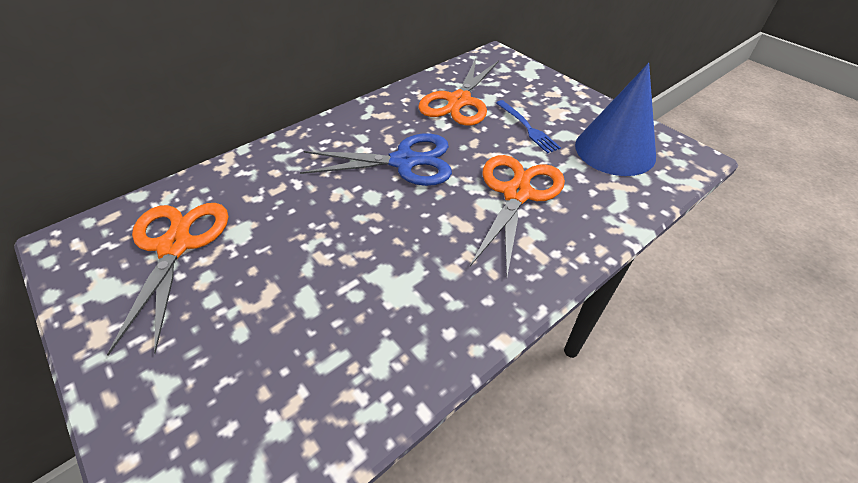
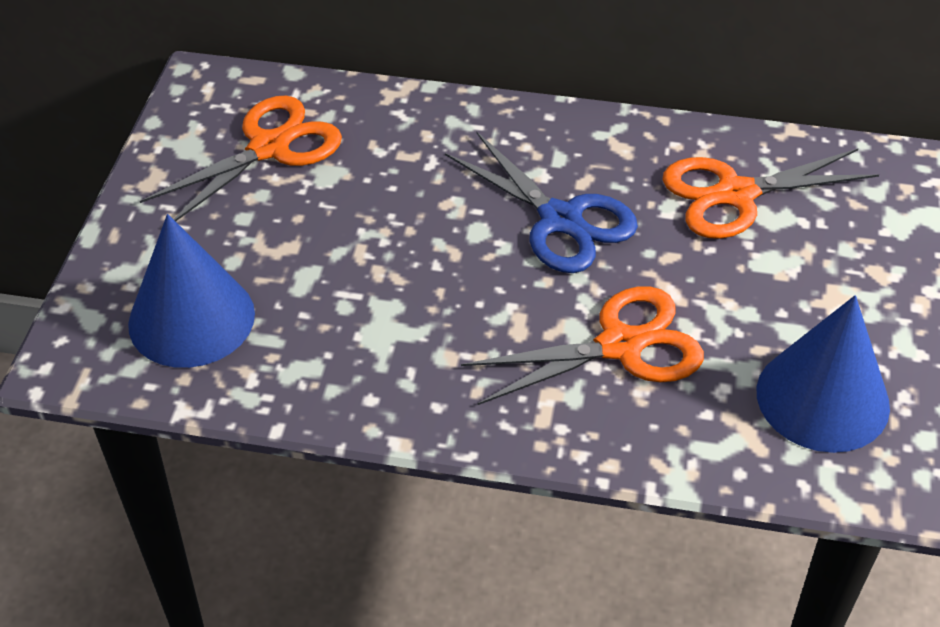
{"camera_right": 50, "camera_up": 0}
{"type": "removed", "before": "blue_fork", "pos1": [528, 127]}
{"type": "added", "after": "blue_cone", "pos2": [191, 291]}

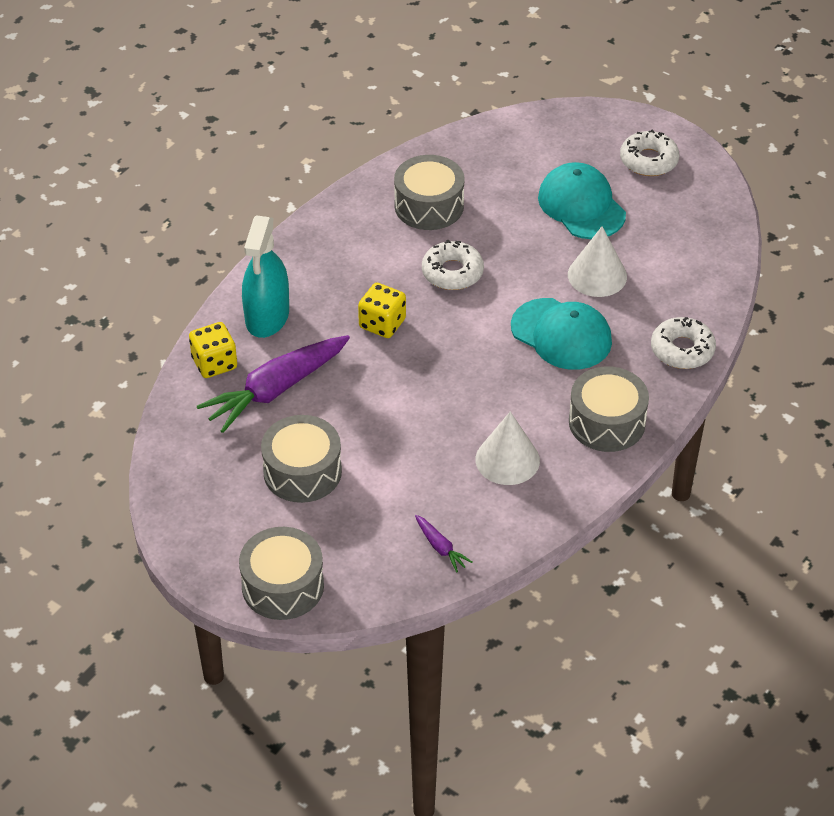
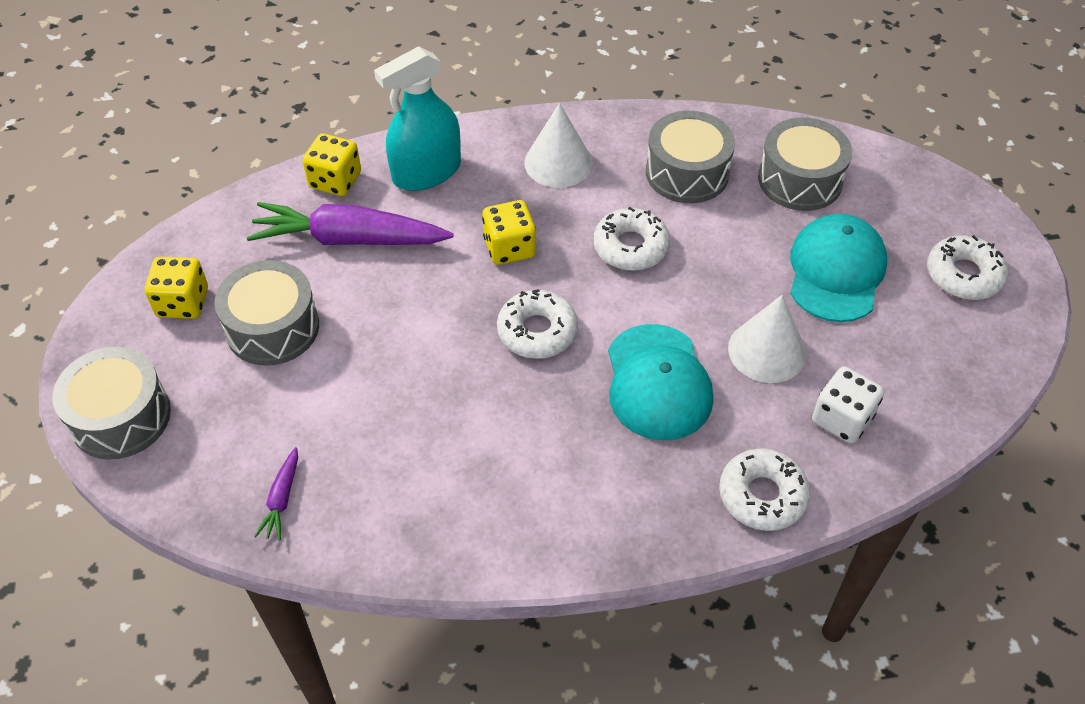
{"camera_right": 45, "camera_up": 5}
{"type": "moved", "before": "white_cone", "pos1": [507, 448], "pos2": [558, 145]}
{"type": "moved", "before": "grey_drum", "pos1": [609, 409], "pos2": [805, 164]}
{"type": "added", "after": "yellow_dice", "pos2": [176, 288]}
{"type": "added", "after": "white_donut", "pos2": [537, 324]}
{"type": "added", "after": "white_dice", "pos2": [848, 405]}

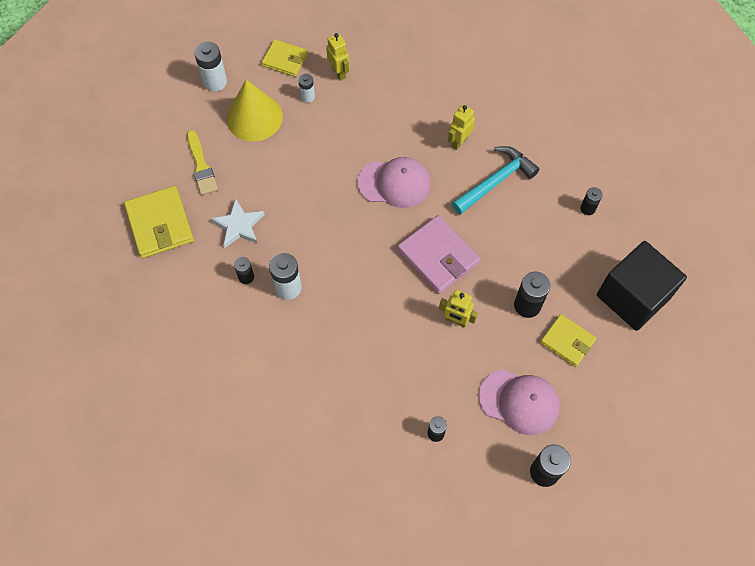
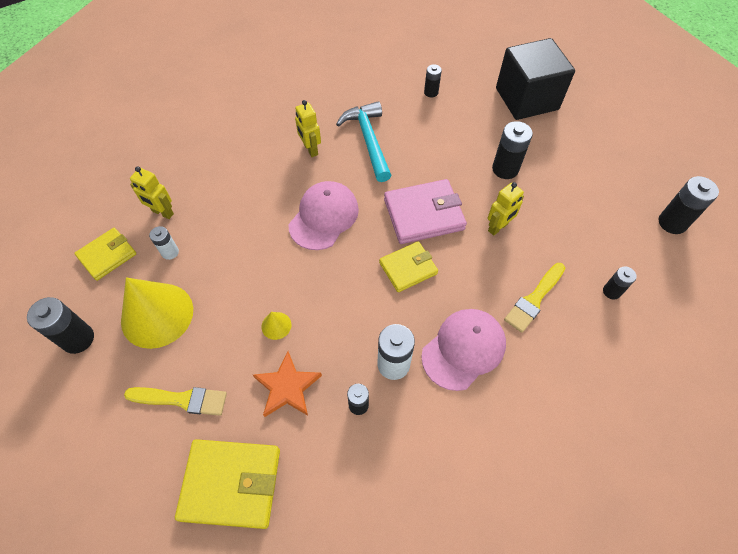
{"camera_right": -65, "camera_up": -5}
{"type": "recoloured", "before": "white_battery", "after": "black_battery", "pos1": [210, 67], "pos2": [60, 325]}
{"type": "recoloured", "before": "white_star", "after": "orange_star", "pos1": [237, 223], "pos2": [287, 384]}
{"type": "turned", "before": "yellow_robot", "pos1": [337, 57], "pos2": [152, 193], "turn": -150}
{"type": "moved", "before": "pink_cap", "pos1": [519, 402], "pos2": [463, 350]}
{"type": "moved", "before": "yellow_wallet", "pos1": [568, 340], "pos2": [408, 266]}
{"type": "added", "after": "yellow_cone", "pos2": [276, 326]}
{"type": "added", "after": "yellow_brush", "pos2": [534, 298]}

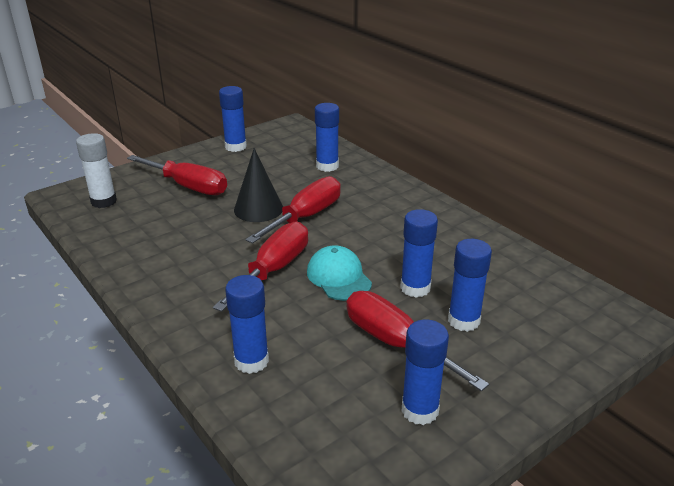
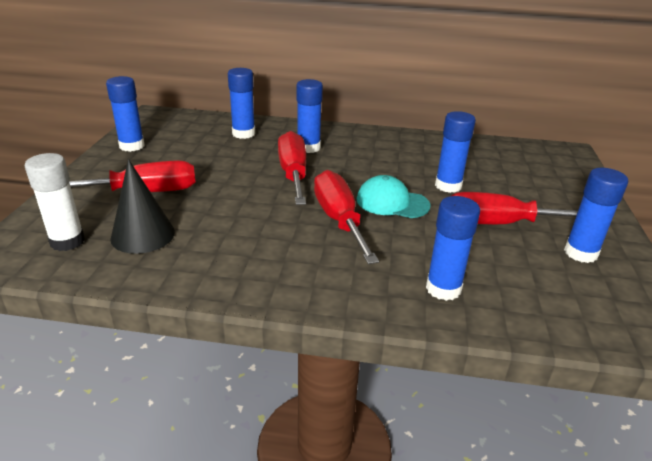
{"camera_right": -45, "camera_up": 0}
{"type": "moved", "before": "black_cone", "pos1": [258, 185], "pos2": [142, 206]}
{"type": "moved", "before": "blue_glue_stick", "pos1": [470, 285], "pos2": [310, 116]}

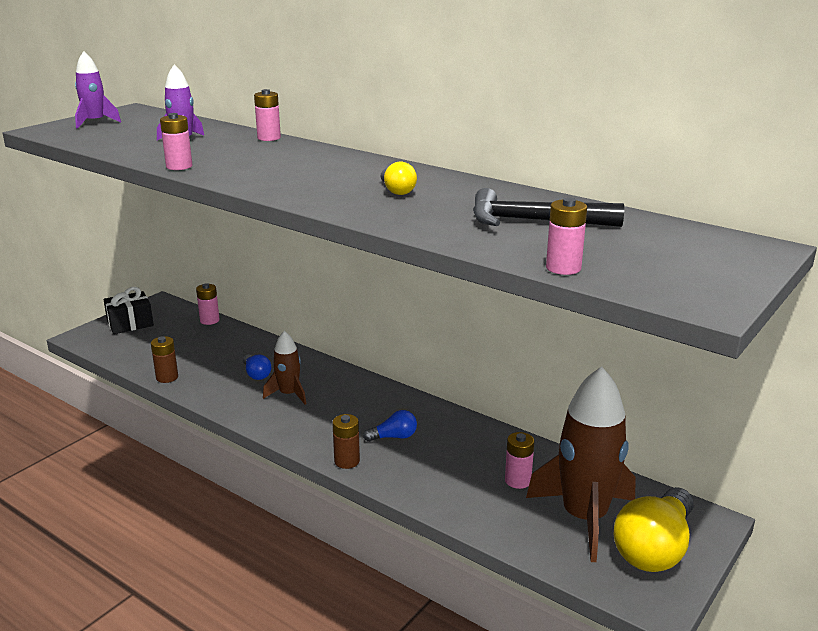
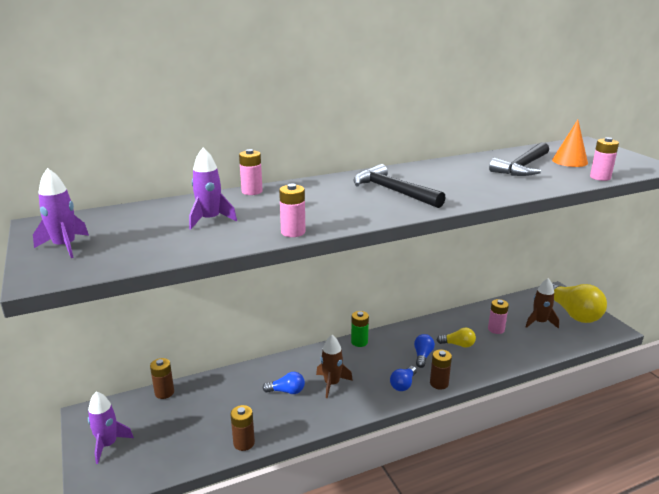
{"camera_right": -60, "camera_up": 0}
{"type": "replaced", "before": "black_gift", "after": "purple_rocket", "pos1": [128, 310], "pos2": [111, 427]}
{"type": "recoloured", "before": "pink_battery", "after": "brown_battery", "pos1": [208, 304], "pos2": [162, 378]}
{"type": "moved", "before": "yellow_light_bulb", "pos1": [399, 178], "pos2": [456, 338]}
{"type": "resized", "before": "brown_rocket", "pos1": [581, 464], "pos2": [542, 303], "scale": 0.51}
{"type": "added", "after": "green_battery", "pos2": [360, 329]}
{"type": "added", "after": "black_hammer", "pos2": [399, 186]}
{"type": "added", "after": "blue_light_bulb", "pos2": [403, 378]}
{"type": "added", "after": "orange_cone", "pos2": [570, 143]}

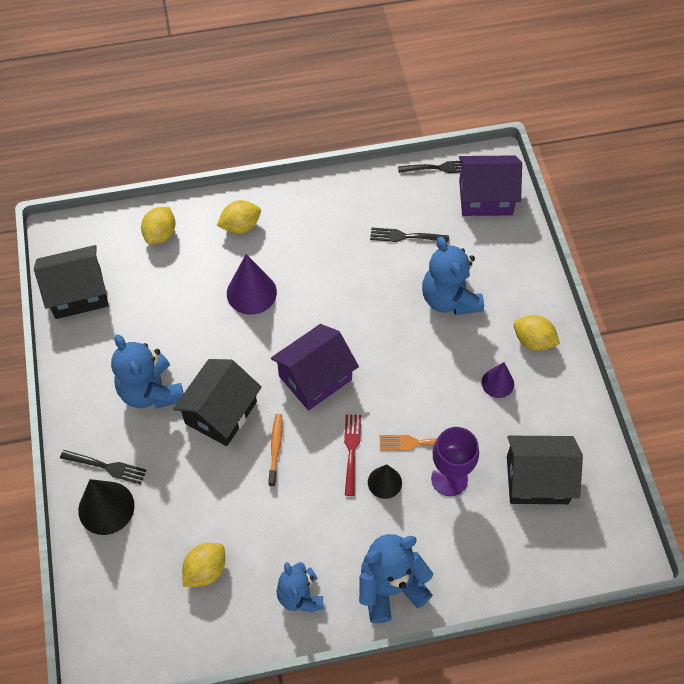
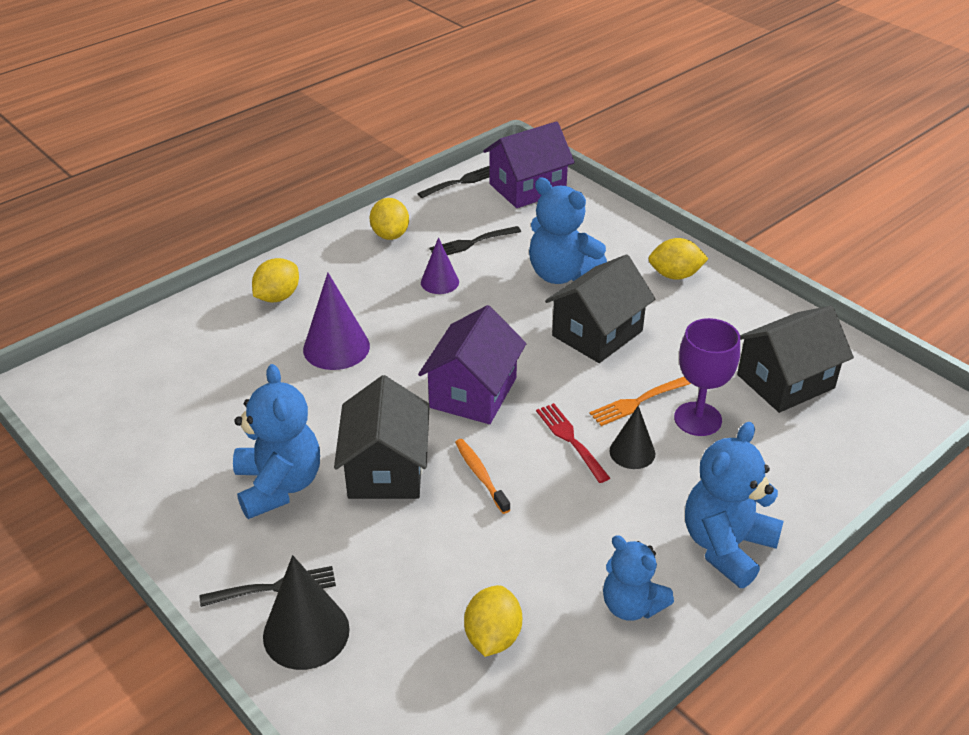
{"camera_right": -30, "camera_up": -20}
{"type": "moved", "before": "black_house", "pos1": [71, 282], "pos2": [600, 308]}
{"type": "turned", "before": "blue_teddy_bear", "pos1": [147, 371], "pos2": [276, 441], "turn": -135}
{"type": "moved", "before": "yellow_lemon", "pos1": [158, 225], "pos2": [389, 219]}
{"type": "moved", "before": "purple_cone", "pos1": [498, 380], "pos2": [440, 265]}

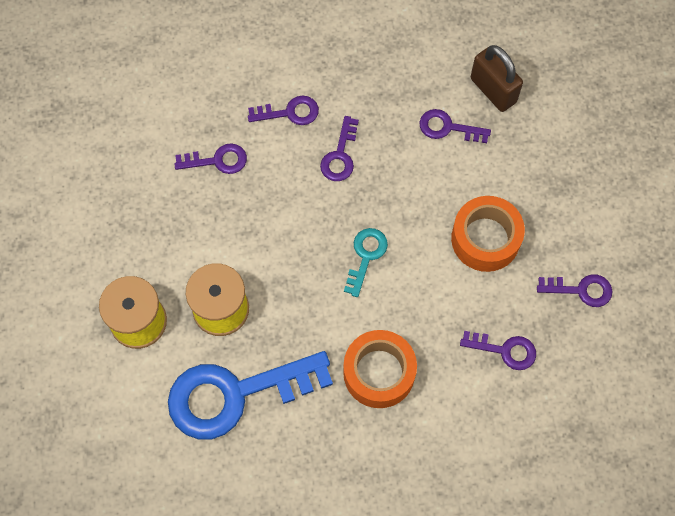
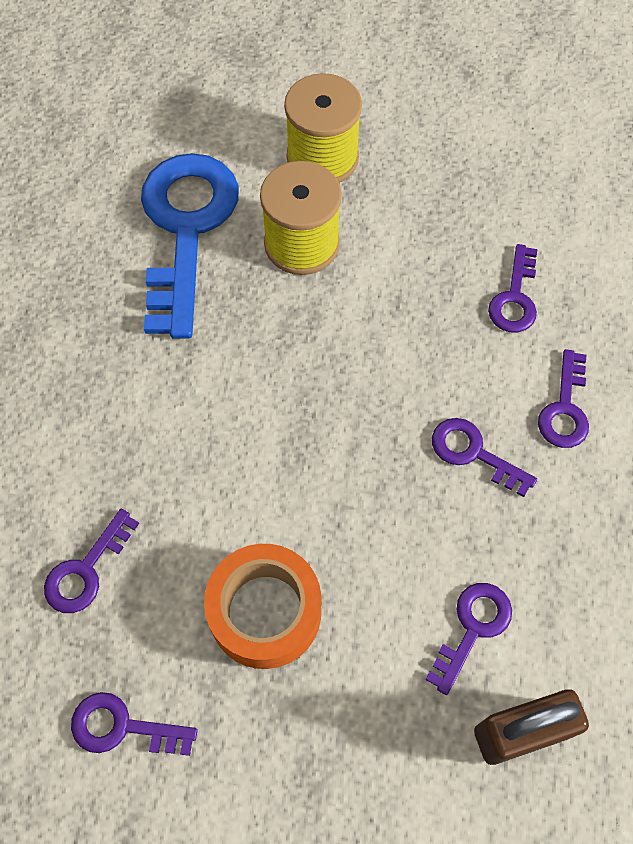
{"camera_right": 110, "camera_up": -5}
{"type": "removed", "before": "orange_tape", "pos1": [380, 369]}
{"type": "removed", "before": "turquoise_key", "pos1": [366, 262]}
{"type": "turned", "before": "purple_key", "pos1": [574, 290], "pos2": [134, 724], "turn": 75}

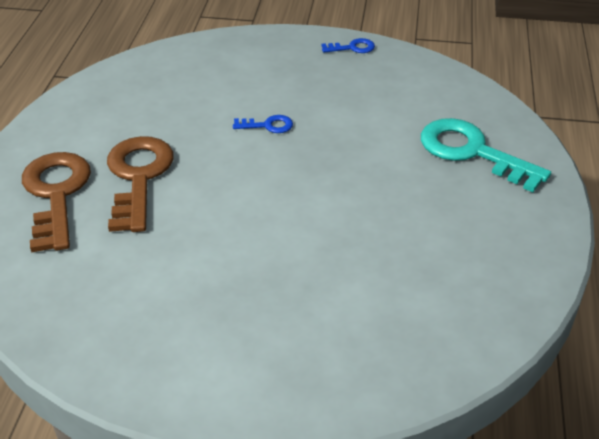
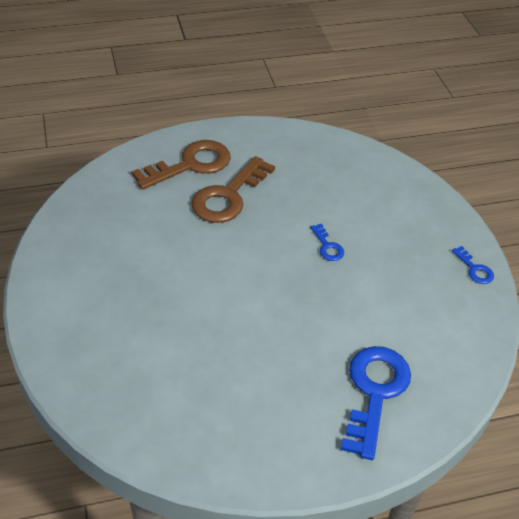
{"camera_right": 65, "camera_up": 5}
{"type": "turned", "before": "brown_key", "pos1": [140, 184], "pos2": [233, 189], "turn": 150}
{"type": "recoloured", "before": "turquoise_key", "after": "blue_key", "pos1": [486, 155], "pos2": [376, 403]}

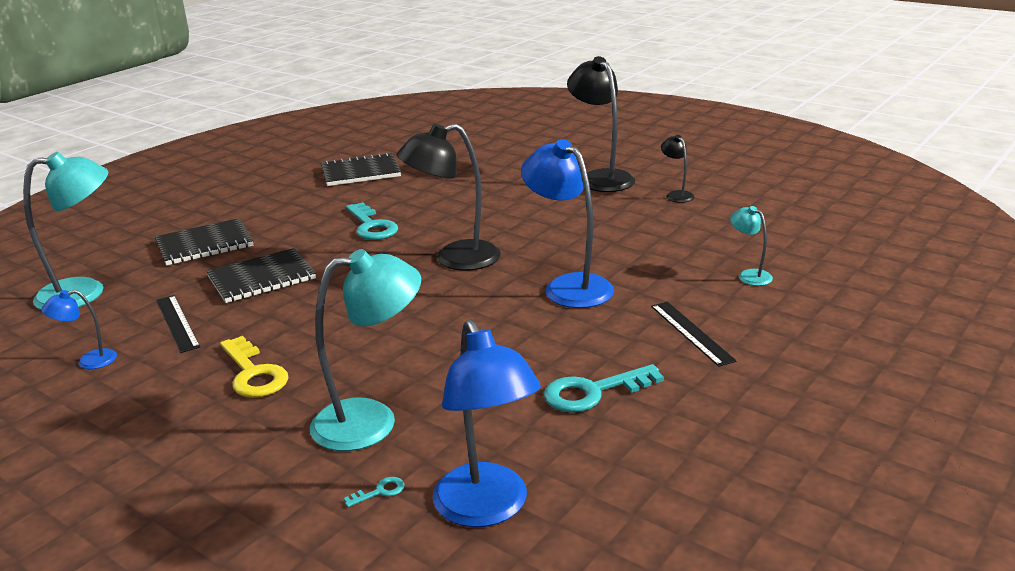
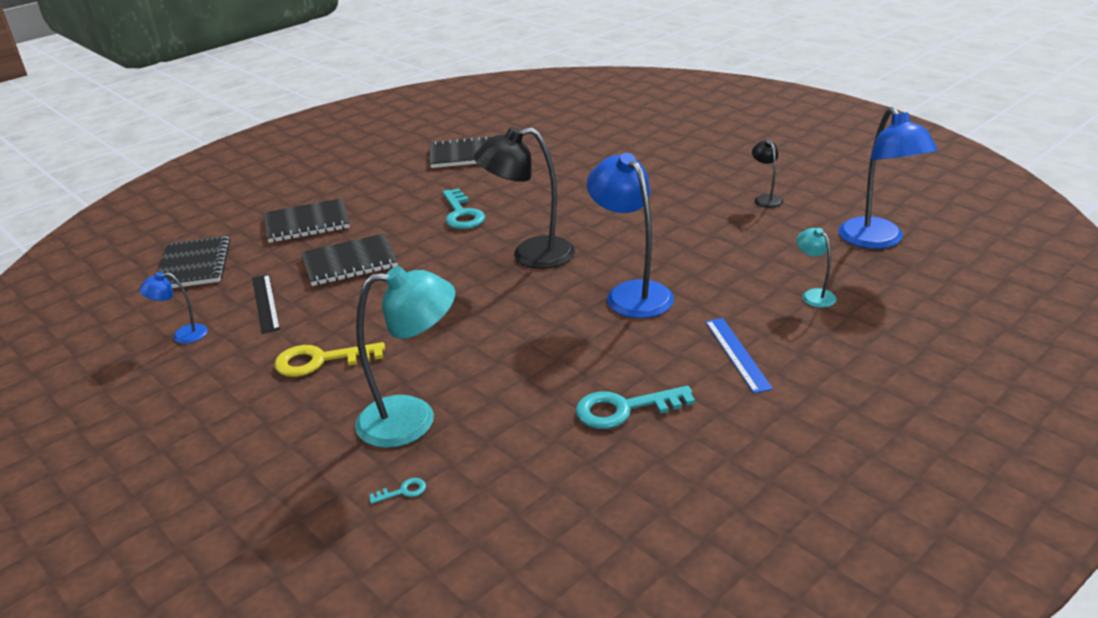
{"camera_right": 10, "camera_up": 5}
{"type": "replaced", "before": "turquoise_lamp", "after": "black_notebook", "pos1": [65, 231], "pos2": [194, 261]}
{"type": "turned", "before": "yellow_key", "pos1": [254, 367], "pos2": [329, 359], "turn": 105}
{"type": "moved", "before": "blue_lamp", "pos1": [487, 423], "pos2": [888, 178]}
{"type": "removed", "before": "black_lamp", "pos1": [601, 124]}
{"type": "recoloured", "before": "black_ruler", "after": "blue_ruler", "pos1": [694, 334], "pos2": [739, 355]}

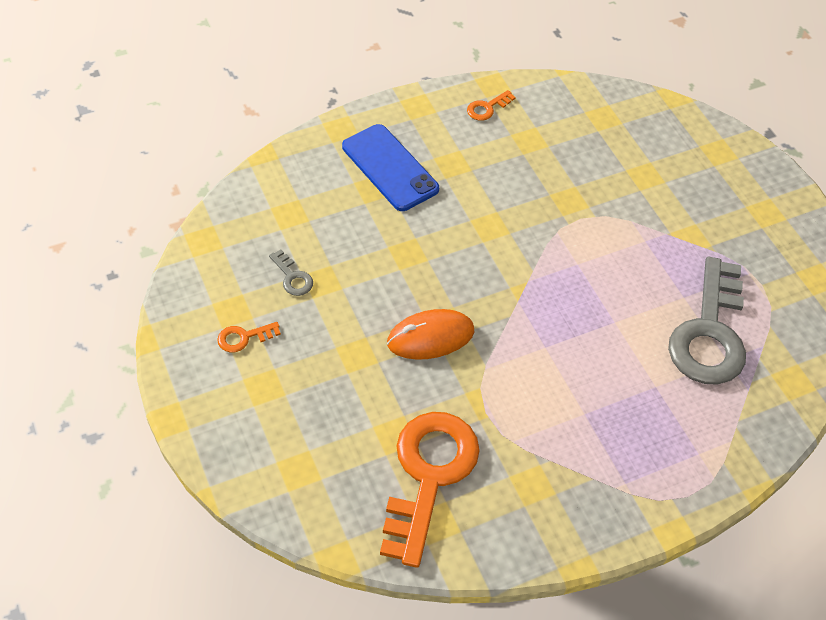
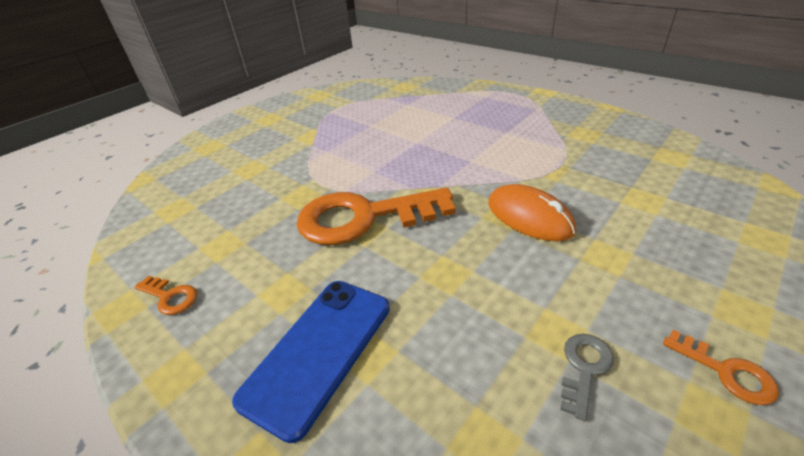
{"camera_right": -110, "camera_up": -15}
{"type": "moved", "before": "orange_key", "pos1": [430, 490], "pos2": [376, 216]}
{"type": "removed", "before": "grey_key", "pos1": [707, 321]}

